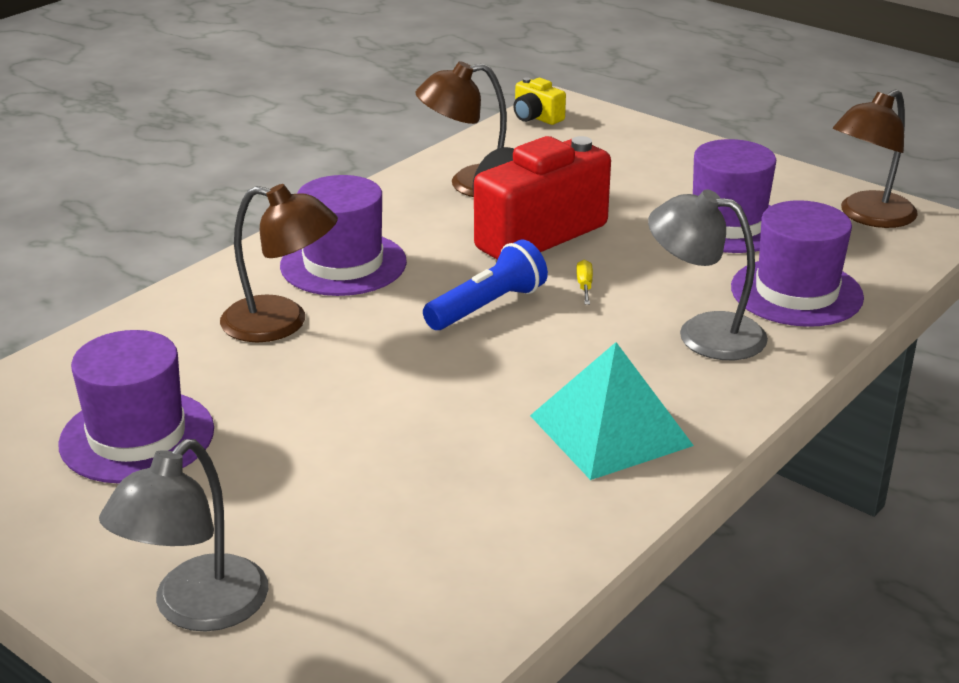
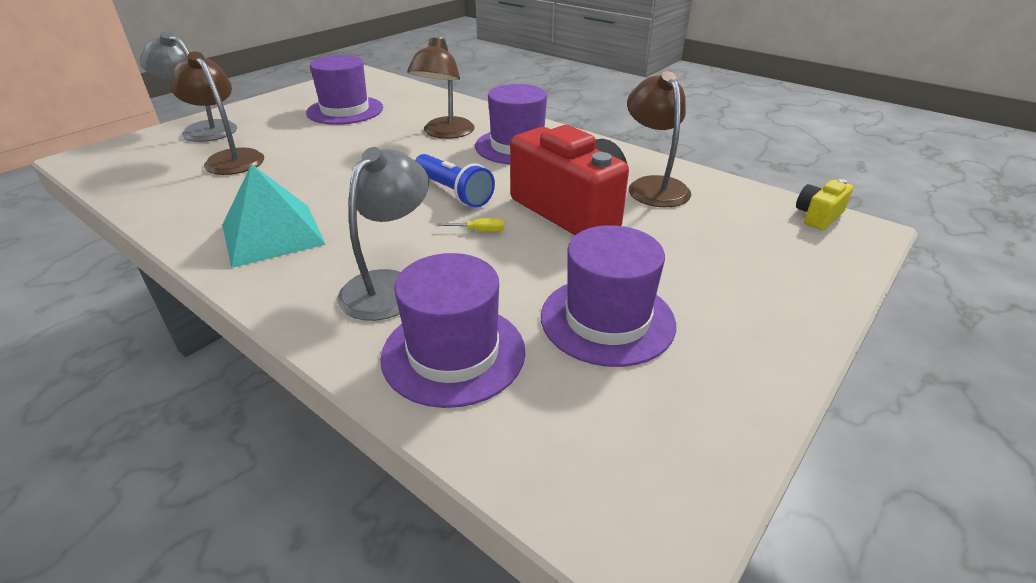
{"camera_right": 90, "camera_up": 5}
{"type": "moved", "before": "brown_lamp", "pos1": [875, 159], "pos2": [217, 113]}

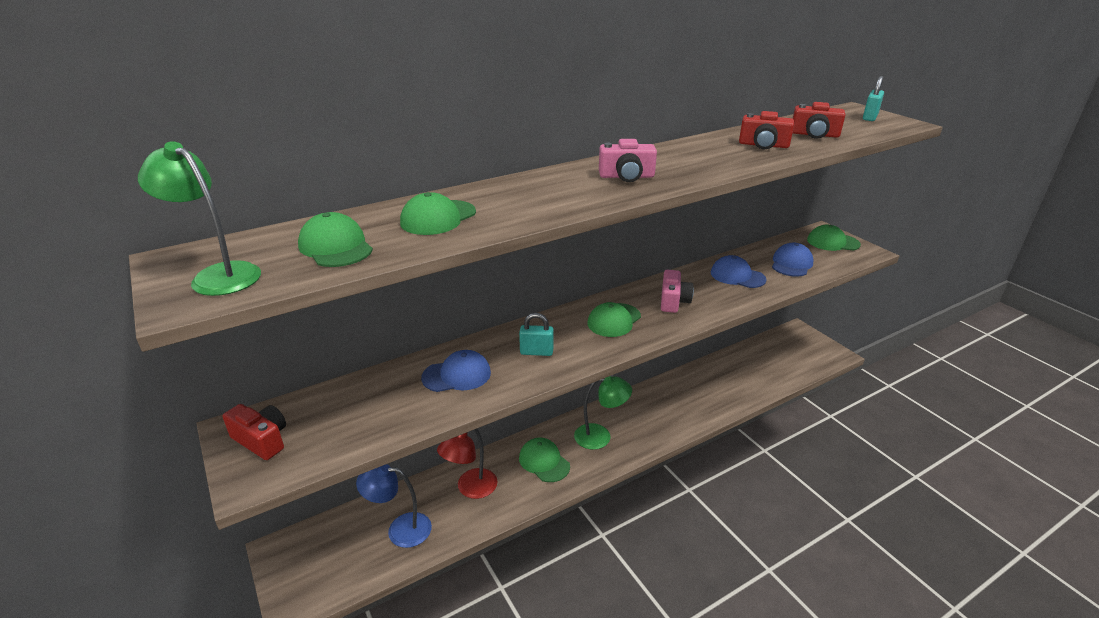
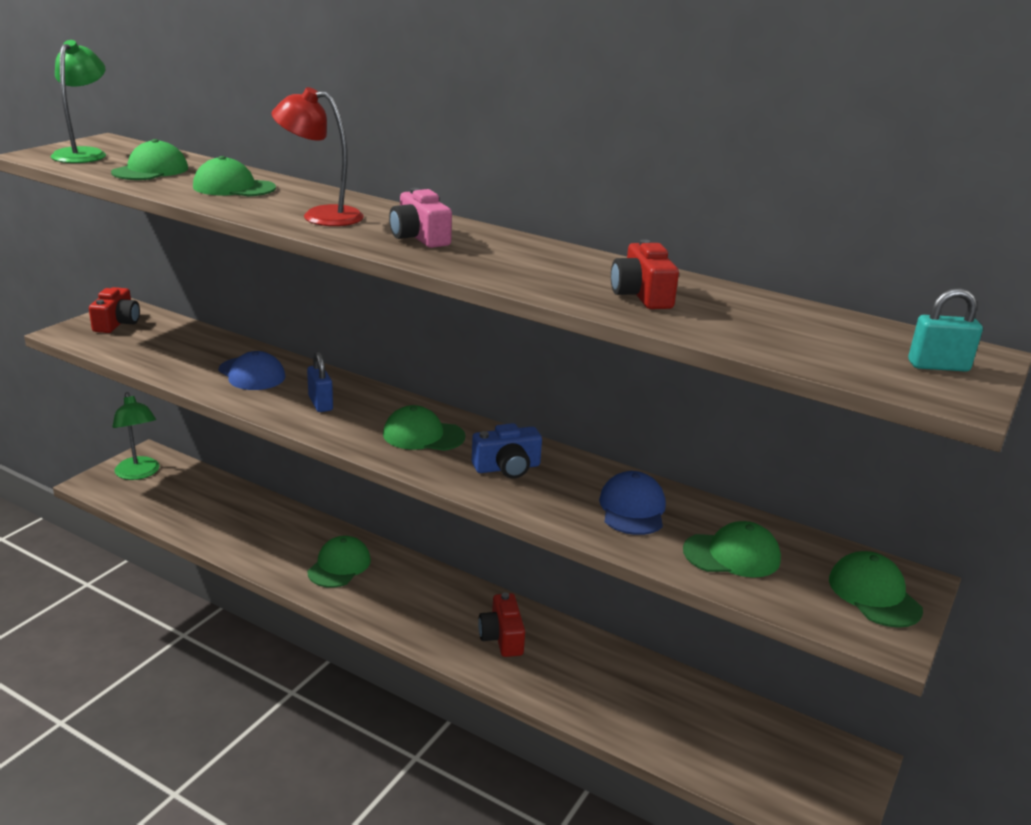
{"camera_right": 60, "camera_up": -5}
{"type": "removed", "before": "blue_lamp", "pos1": [394, 506]}
{"type": "moved", "before": "red_lamp", "pos1": [467, 464], "pos2": [317, 156]}
{"type": "recoloured", "before": "turquoise_padlock", "after": "blue_padlock", "pos1": [536, 334], "pos2": [320, 381]}
{"type": "moved", "before": "green_lamp", "pos1": [603, 413], "pos2": [136, 436]}
{"type": "recoloured", "before": "pink_camera", "after": "blue_camera", "pos1": [677, 291], "pos2": [507, 450]}
{"type": "recoloured", "before": "blue_cap", "after": "green_cap", "pos1": [792, 260], "pos2": [732, 549]}
{"type": "moved", "before": "red_camera", "pos1": [819, 120], "pos2": [501, 624]}

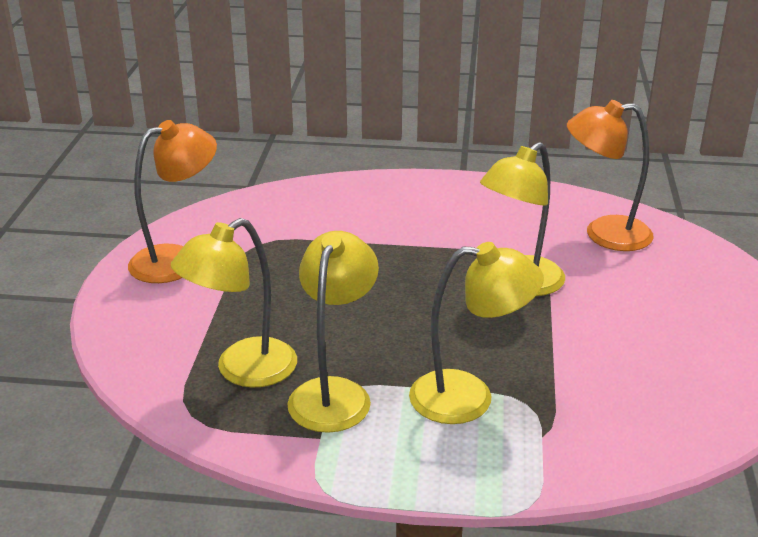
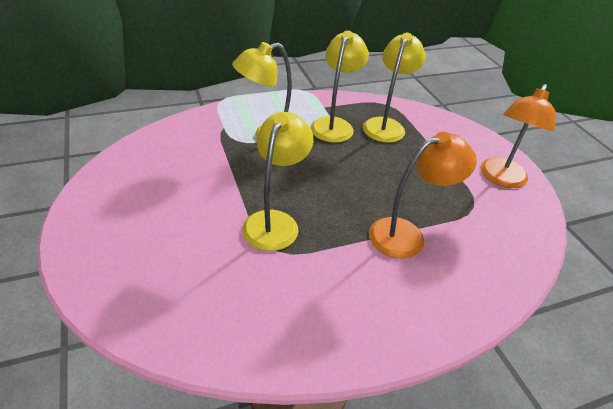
{"camera_right": 150, "camera_up": 10}
{"type": "turned", "before": "yellow_lamp", "pos1": [333, 332], "pos2": [339, 87], "turn": -150}
{"type": "moved", "before": "orange_lamp", "pos1": [610, 175], "pos2": [423, 195]}

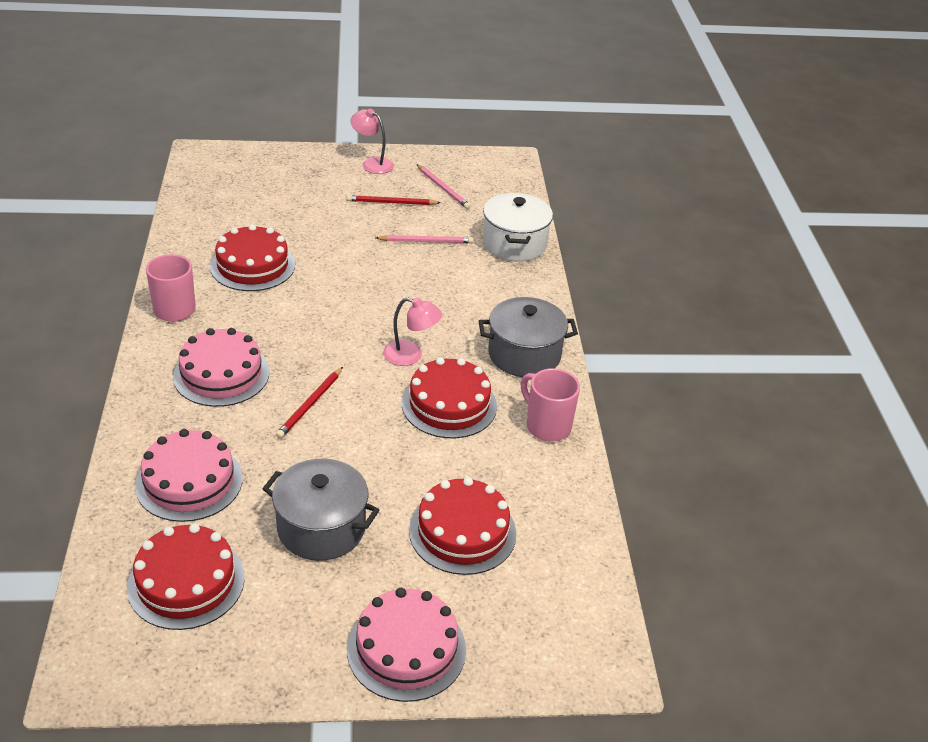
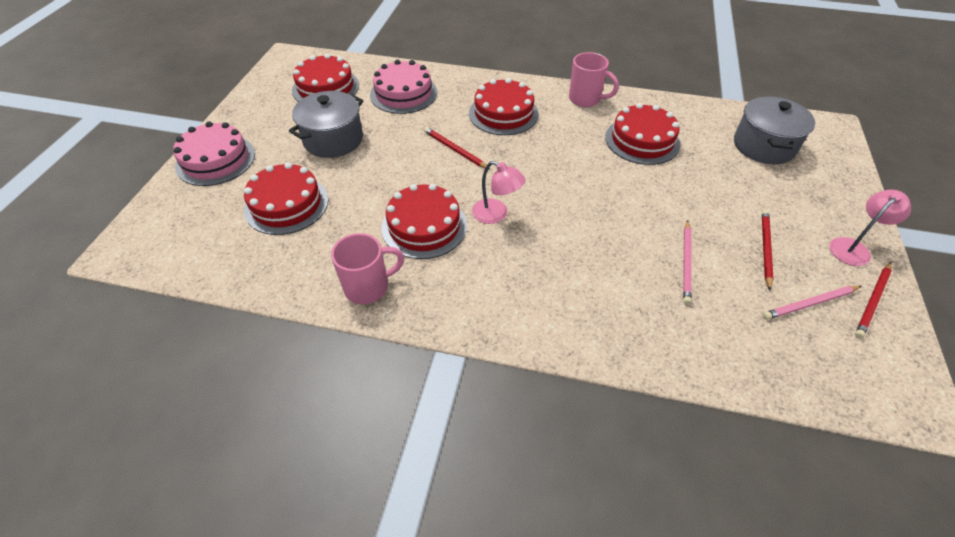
{"camera_right": 110, "camera_up": 10}
{"type": "recoloured", "before": "pink_cake", "after": "red_cake", "pos1": [221, 367], "pos2": [504, 106]}
{"type": "turned", "before": "pink_lamp", "pos1": [412, 331], "pos2": [499, 192], "turn": -90}
{"type": "moved", "before": "grey_pot", "pos1": [528, 337], "pos2": [774, 130]}
{"type": "removed", "before": "white_pot", "pos1": [518, 227]}
{"type": "added", "after": "red_pencil", "pos2": [873, 300]}

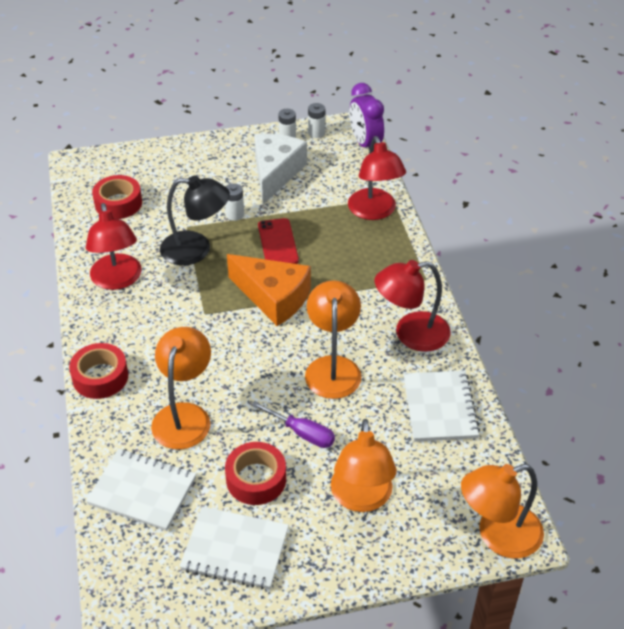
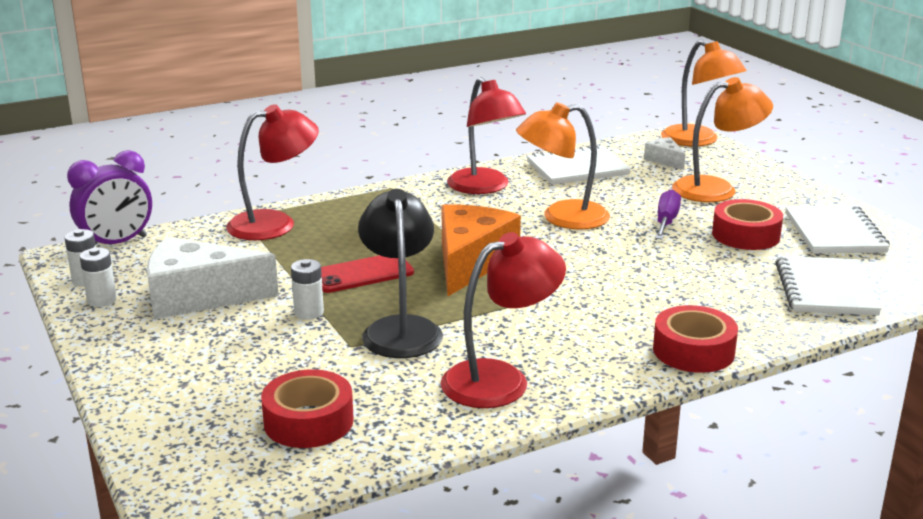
{"camera_right": -105, "camera_up": -20}
{"type": "removed", "before": "orange_lamp", "pos1": [181, 388]}
{"type": "added", "after": "white_cheese", "pos2": [665, 153]}

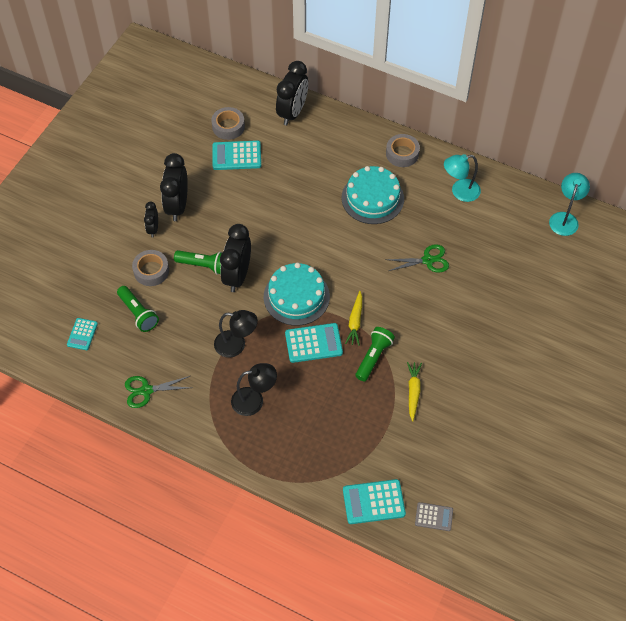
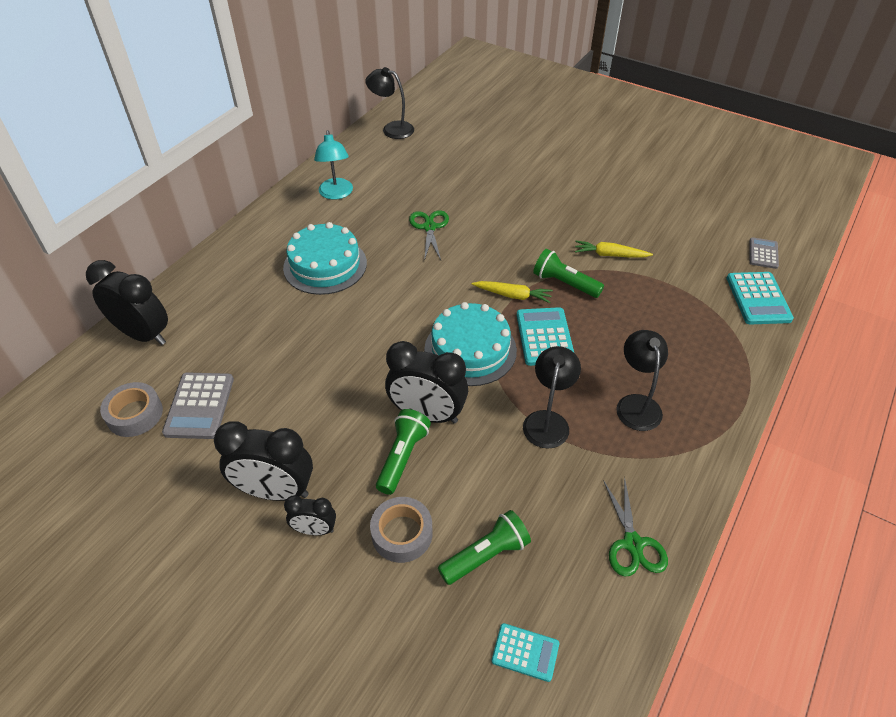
{"camera_right": -85, "camera_up": -10}
{"type": "recoloured", "before": "turquoise_calculator", "after": "grey_calculator", "pos1": [236, 155], "pos2": [198, 405]}
{"type": "removed", "before": "grey_tape", "pos1": [403, 150]}
{"type": "recoloured", "before": "turquoise_lamp", "after": "black_lamp", "pos1": [569, 204], "pos2": [389, 103]}

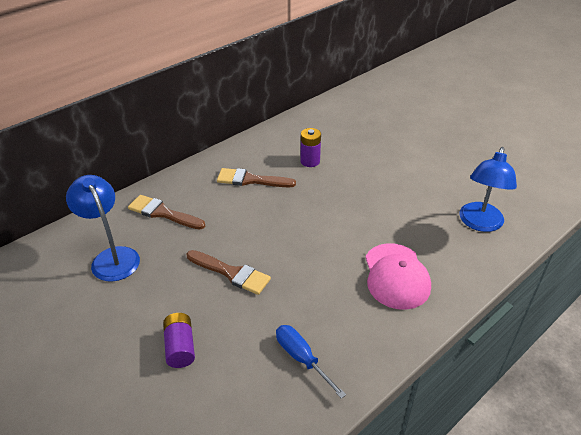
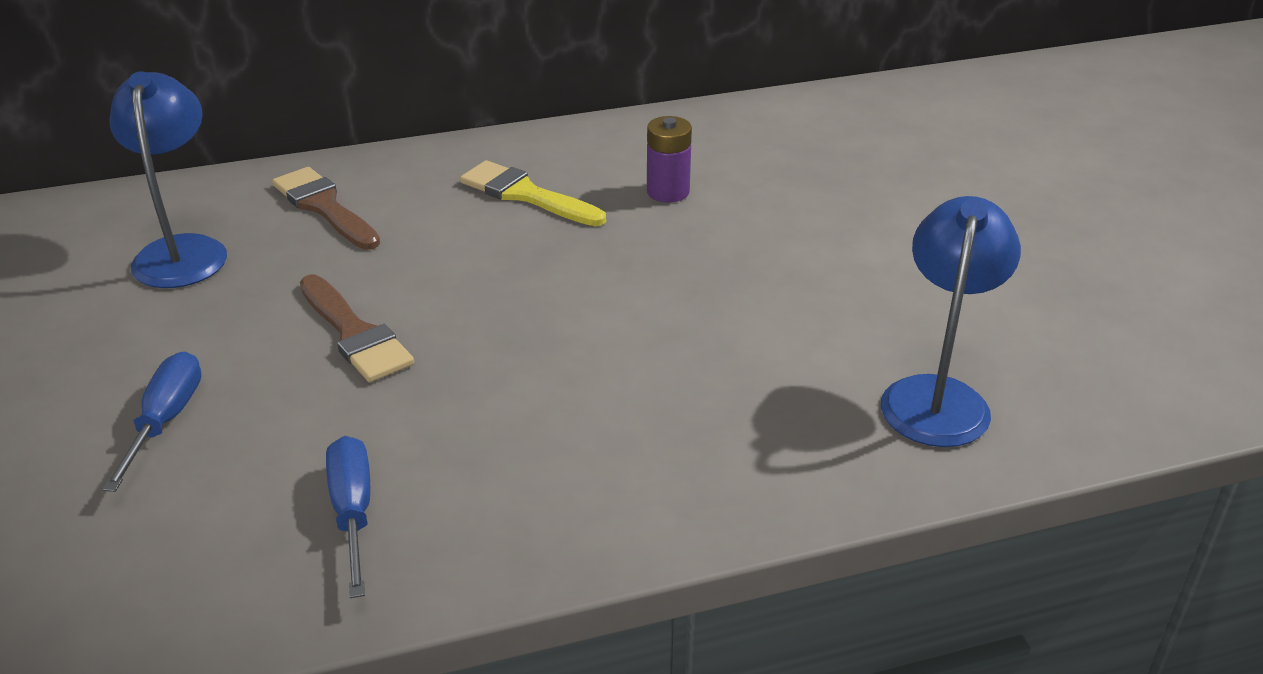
{"camera_right": 25, "camera_up": -5}
{"type": "replaced", "before": "purple_battery", "after": "blue_screwdriver", "pos1": [179, 340], "pos2": [152, 422]}
{"type": "recoloured", "before": "brown_brush", "after": "yellow_brush", "pos1": [256, 177], "pos2": [533, 193]}
{"type": "removed", "before": "pink_cap", "pos1": [398, 276]}
{"type": "turned", "before": "blue_lamp", "pos1": [488, 189], "pos2": [951, 321], "turn": 150}

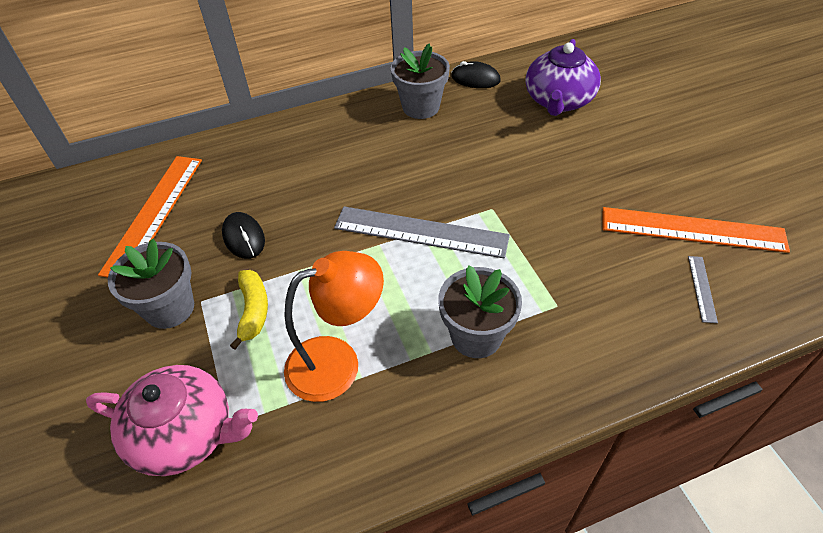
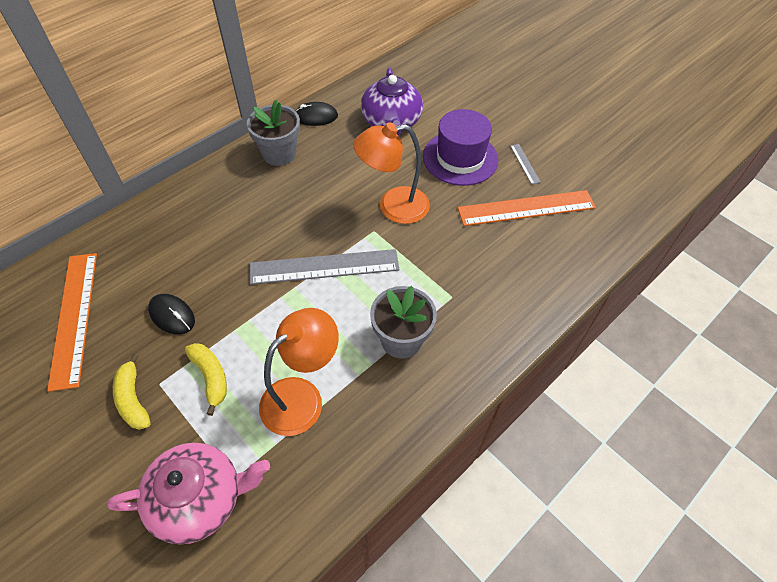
{"camera_right": -25, "camera_up": 5}
{"type": "replaced", "before": "grey_flower_pot", "after": "yellow_banana", "pos1": [151, 284], "pos2": [132, 391]}
{"type": "moved", "before": "grey_ruler", "pos1": [703, 289], "pos2": [525, 164]}
{"type": "added", "after": "orange_lamp", "pos2": [391, 173]}
{"type": "added", "after": "purple_hat", "pos2": [460, 147]}

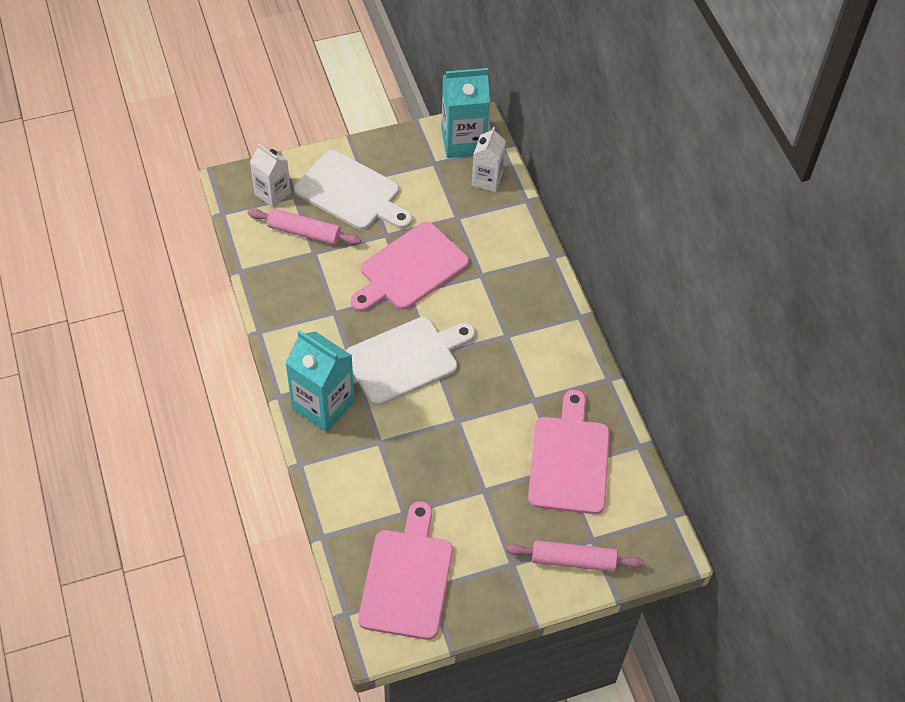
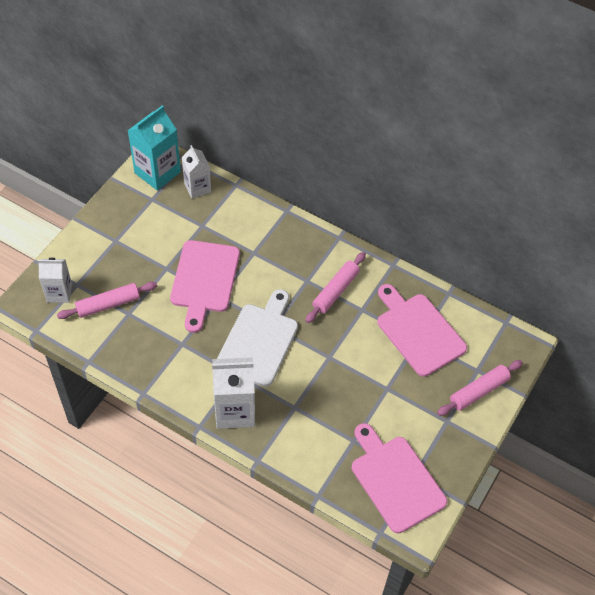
{"camera_right": -40, "camera_up": 0}
{"type": "recoloured", "before": "turquoise_carton", "after": "white_carton", "pos1": [319, 381], "pos2": [233, 393]}
{"type": "removed", "before": "white_cutting_board", "pos1": [353, 190]}
{"type": "added", "after": "pink_rolling_pin", "pos2": [335, 287]}

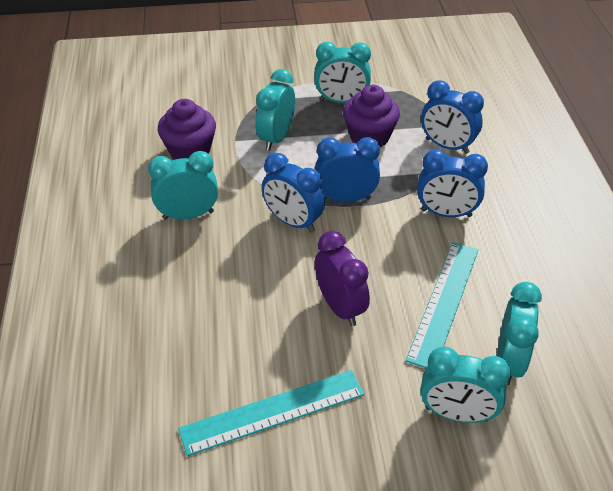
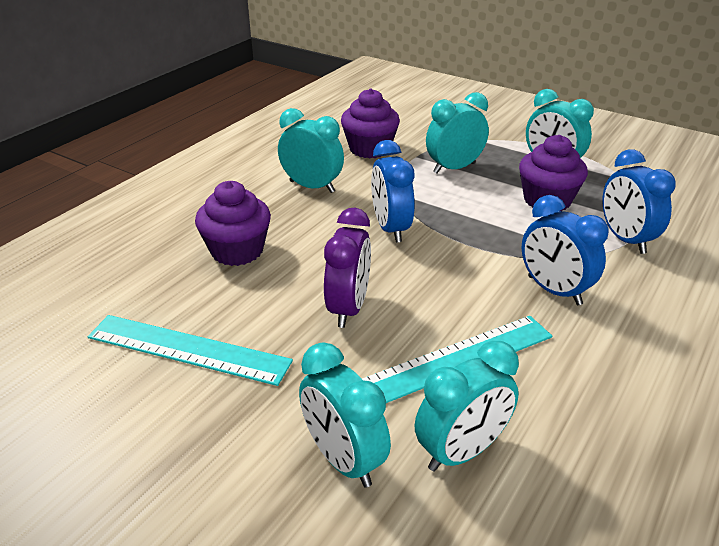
{"camera_right": 40, "camera_up": -10}
{"type": "removed", "before": "blue_clock", "pos1": [347, 169]}
{"type": "added", "after": "purple_cupcake", "pos2": [233, 223]}

